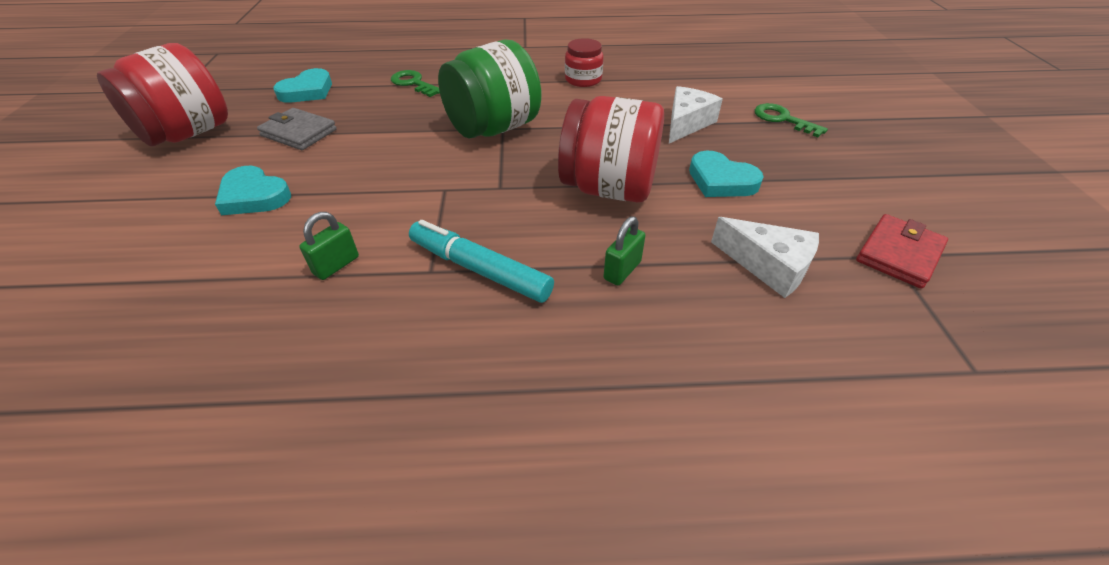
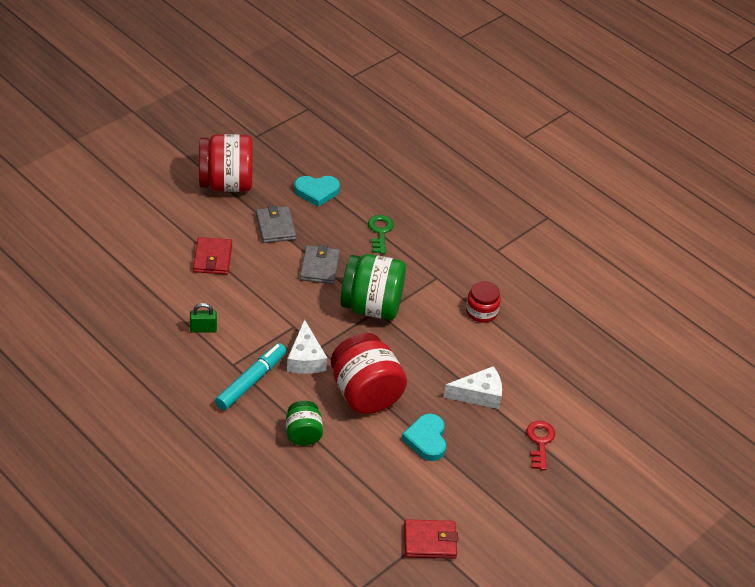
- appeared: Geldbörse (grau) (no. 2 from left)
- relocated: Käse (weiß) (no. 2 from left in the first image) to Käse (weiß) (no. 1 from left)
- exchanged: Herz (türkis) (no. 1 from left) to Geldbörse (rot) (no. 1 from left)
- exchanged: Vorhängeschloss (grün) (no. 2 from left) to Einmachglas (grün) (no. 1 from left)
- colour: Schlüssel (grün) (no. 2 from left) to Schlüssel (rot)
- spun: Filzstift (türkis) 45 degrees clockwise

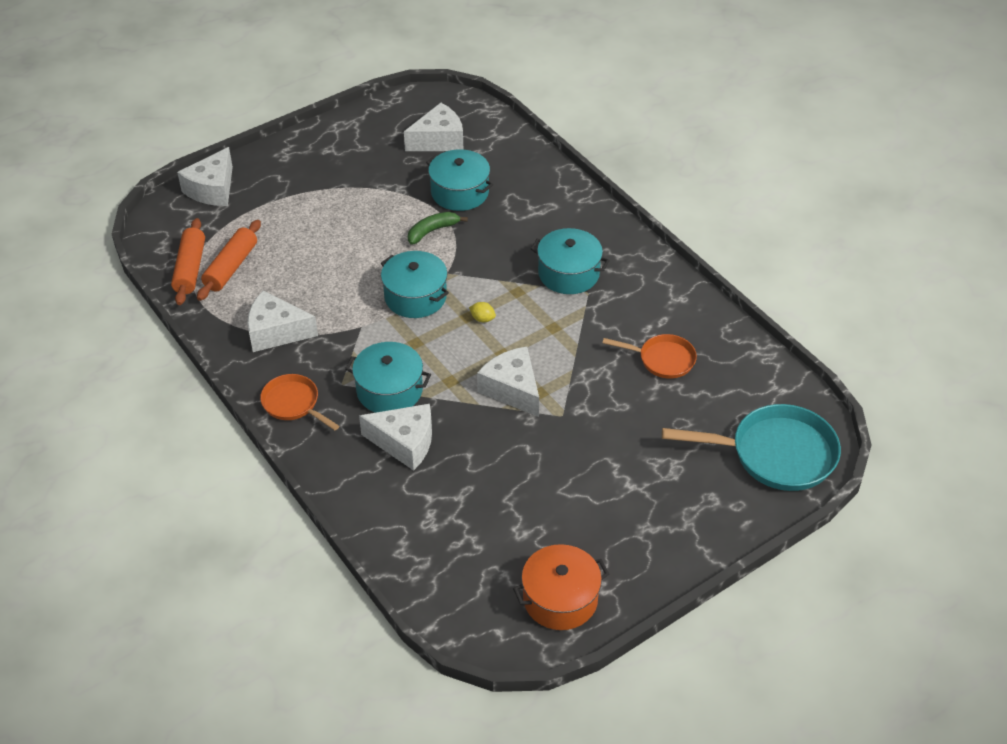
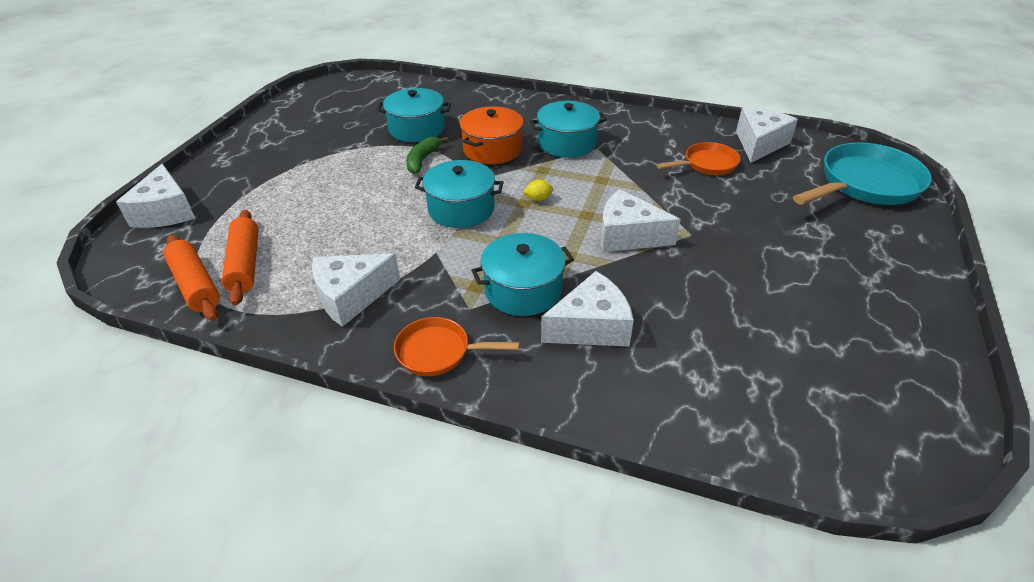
- relocated: Käse (weiß) (no. 4 from left in the first image) to Käse (weiß) (no. 5 from left)
- relocated: Kochtopf (orange)

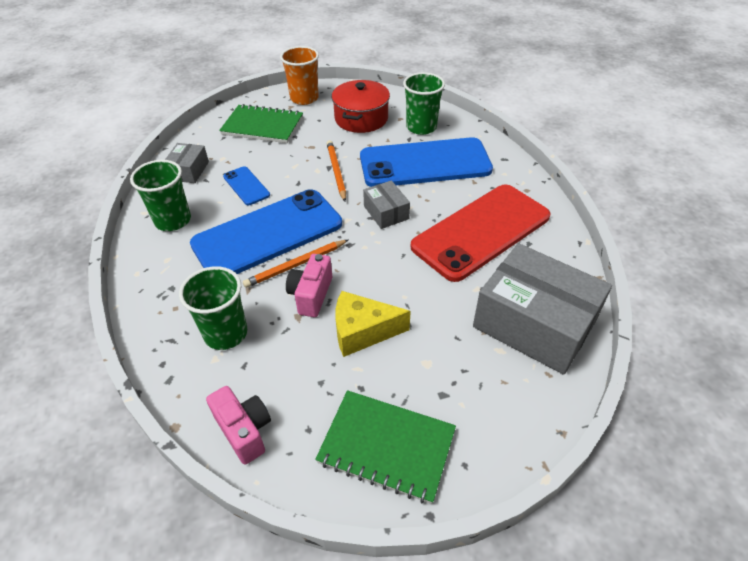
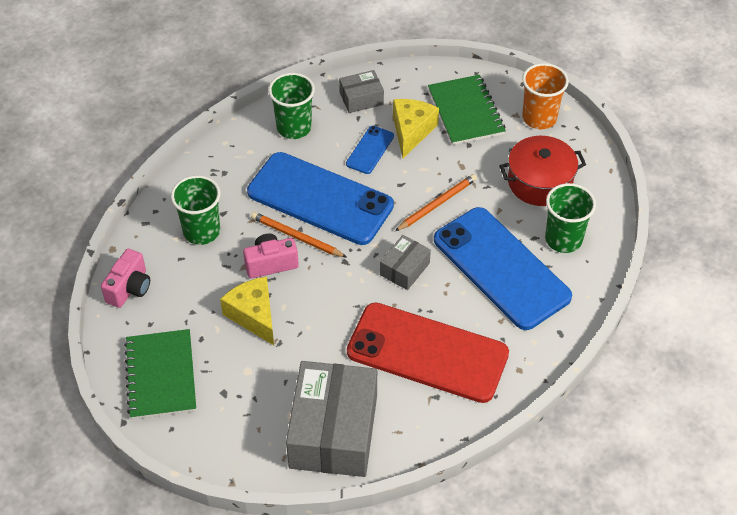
- appeared: Käse (gelb) (no. 2 from left)

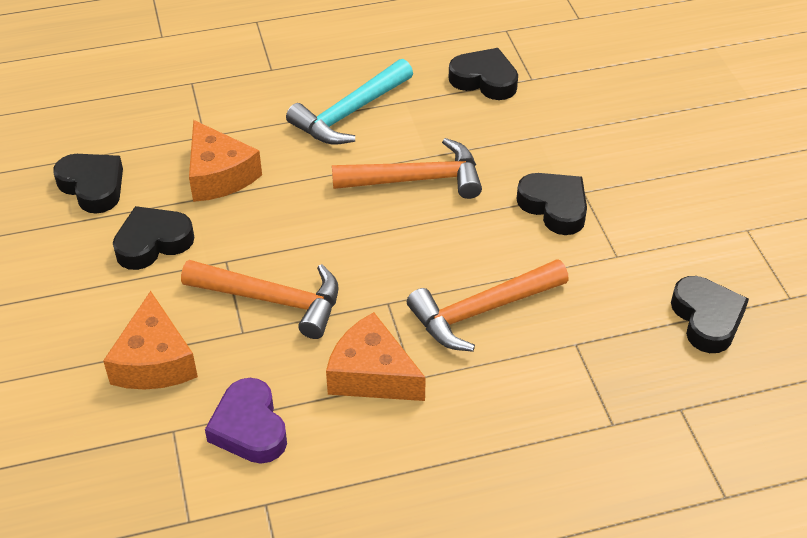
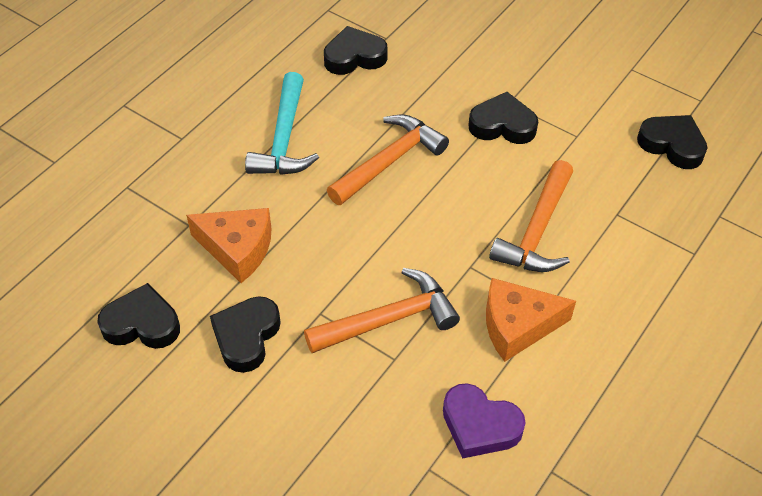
- missing: Käse (orange) (no. 1 from left)

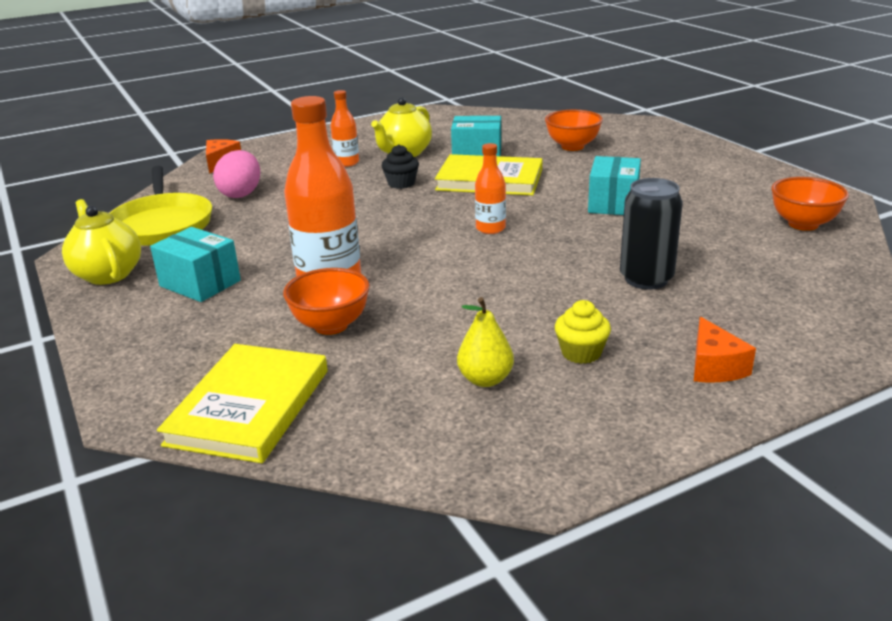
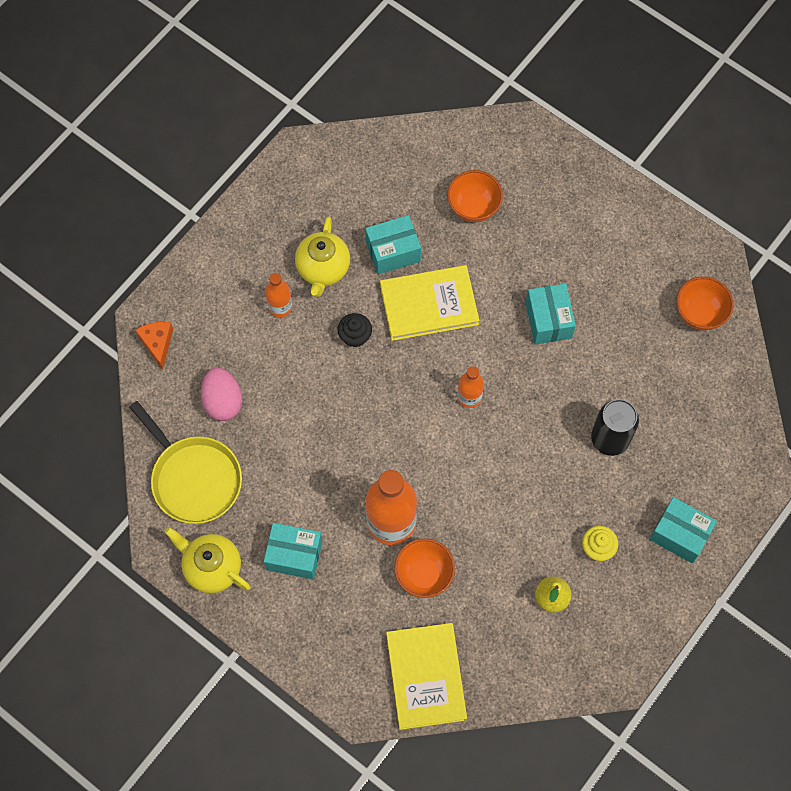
- exchanged: Käse (orange) (no. 2 from left) to Schachtel (türkis) (no. 4 from left)

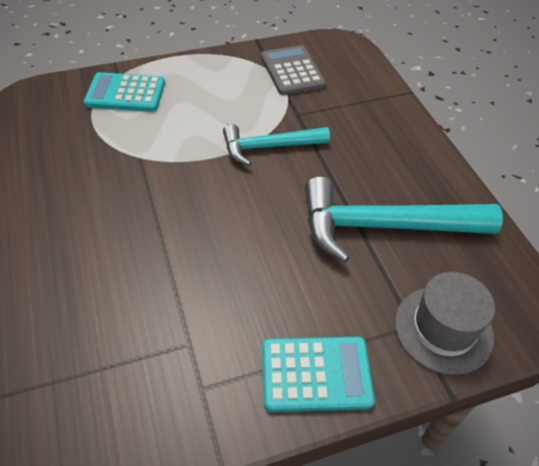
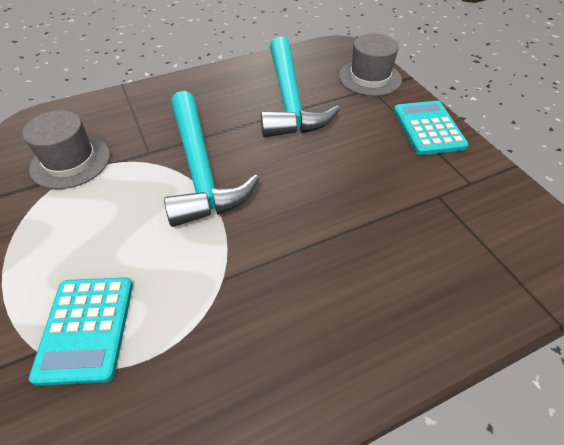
- exchanged: Taschenrechner (grau) to Hut (grau) (no. 1 from left)
- size: Hammer (türkis) (no. 1 from left) x1.62

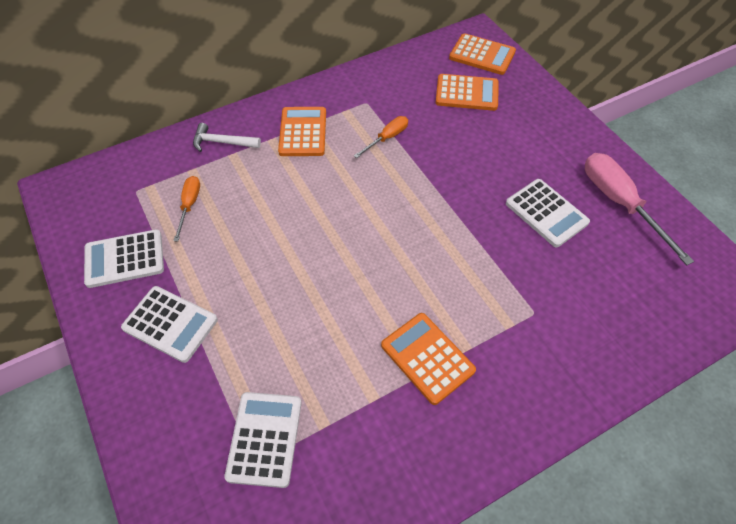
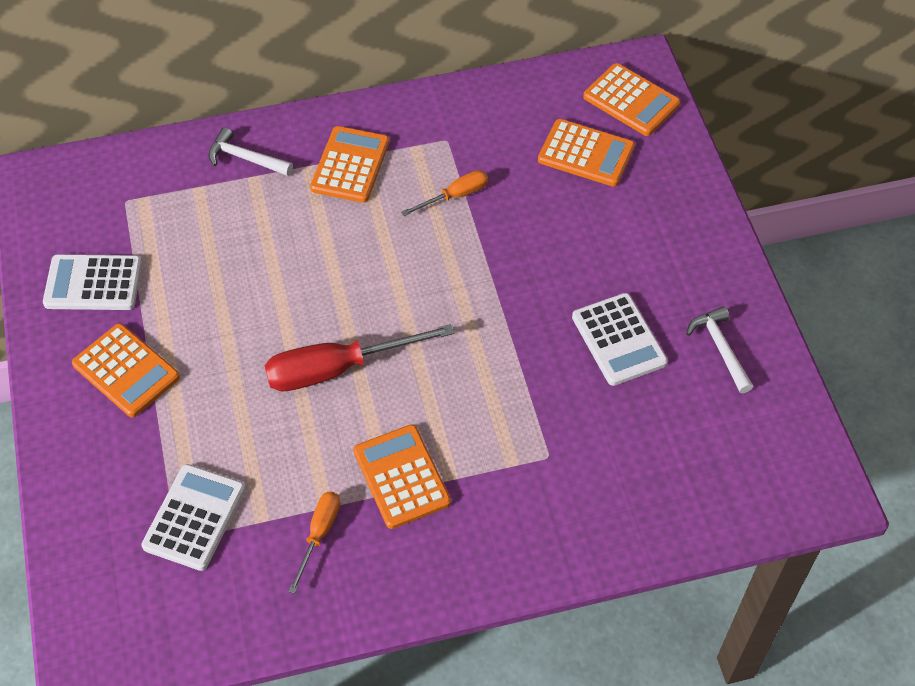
- appeared: Schraubenzieher (rot)
- relocated: Schraubenzieher (orange) (no. 1 from left)
- exchanged: Schraubenzieher (rosa) to Hammer (weiß) (no. 2 from left)
- colour: Taschenrechner (weiß) (no. 2 from left) to Taschenrechner (orange) (no. 1 from left)

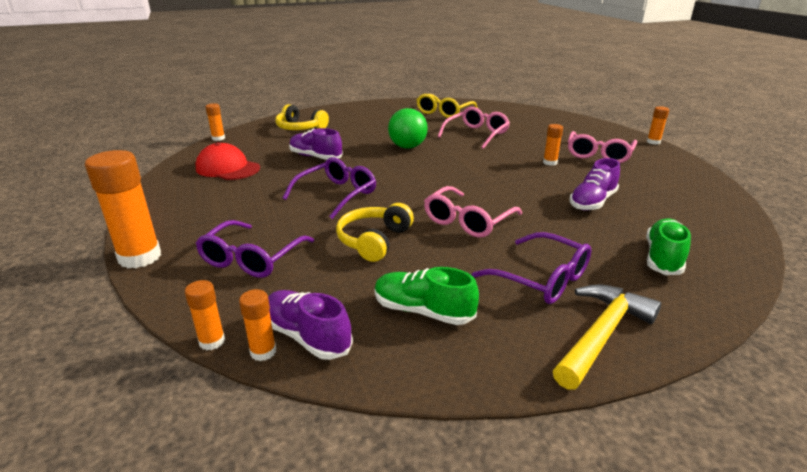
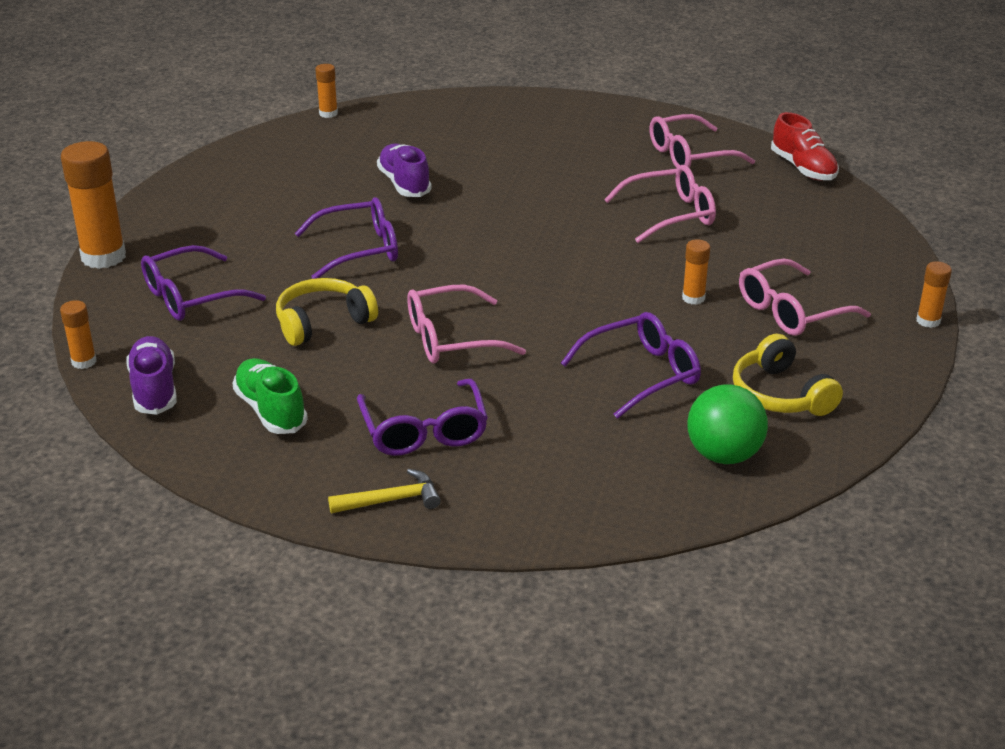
- missing: Kappe (rot)
- missing: Klebestift (orange) (no. 4 from left)
- missing: Schuh (grün) (no. 2 from left)
- appeared: Schuh (rot)
- relocated: Kopfhörer (gelb) (no. 1 from left in the first image) to Kopfhörer (gelb) (no. 2 from left)
- relocated: Ball (grün)
- exchanged: Schuh (lila) (no. 3 from left) to Brille (lila) (no. 4 from left)
- colour: Brille (gelb) to Brille (rosa) (no. 3 from left)
- size: Hammer (gelb) x0.61

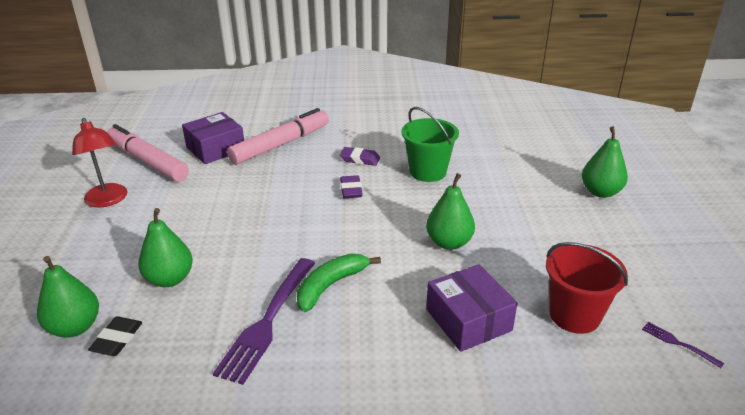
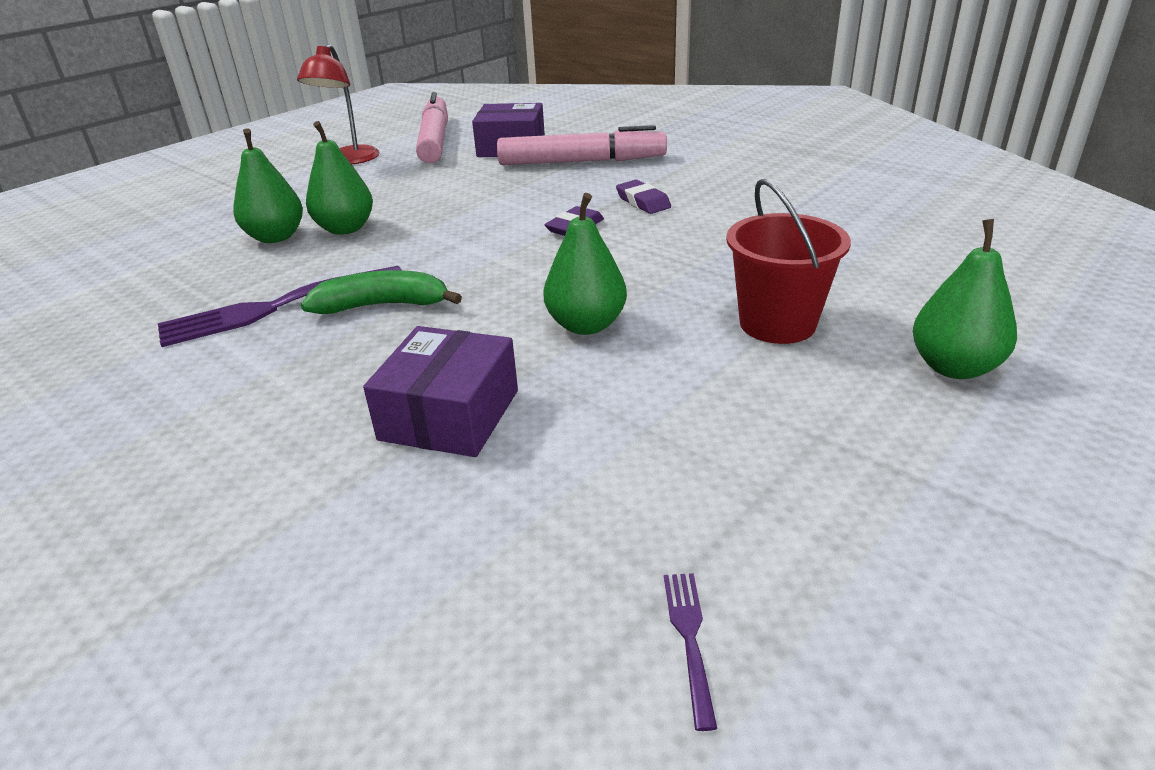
- missing: Radiergummi (schwarz)
- missing: Eimer (grün)
- relocated: Birne (grün) (no. 1 from left in the first image) to Birne (grün) (no. 2 from left)
- relocated: Eimer (rot)

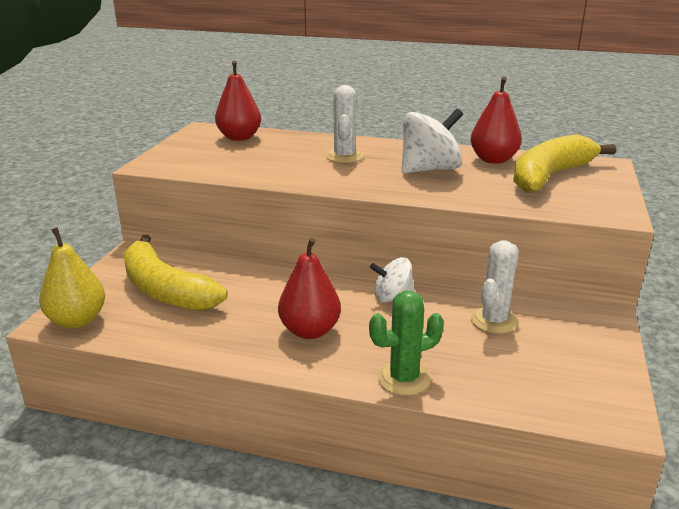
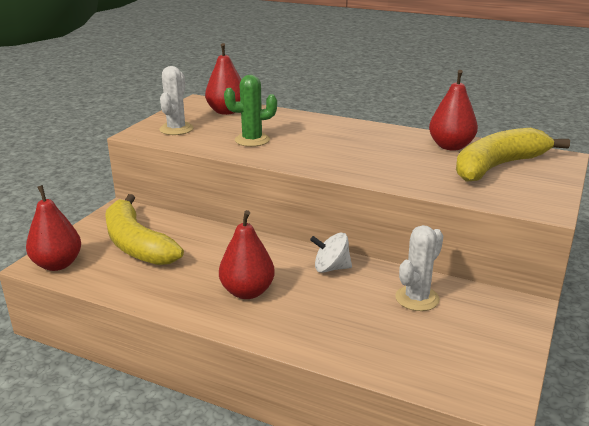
- missing: Kreisel (weiß) (no. 2 from left)
- relocated: Kaktus (weiß) (no. 1 from left)
- relocated: Kaktus (grün)
- colour: Birne (gelb) to Birne (rot) (no. 1 from left)

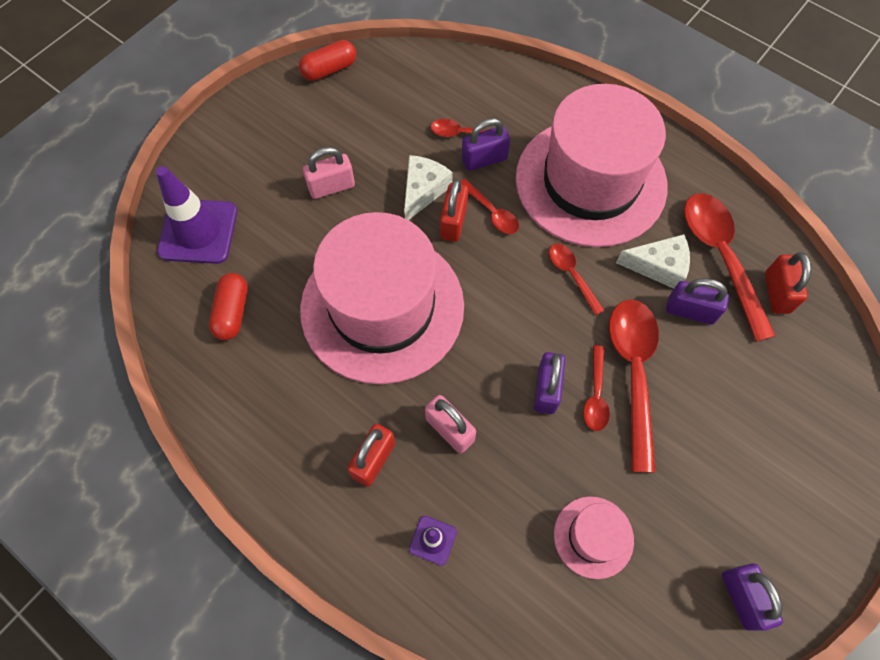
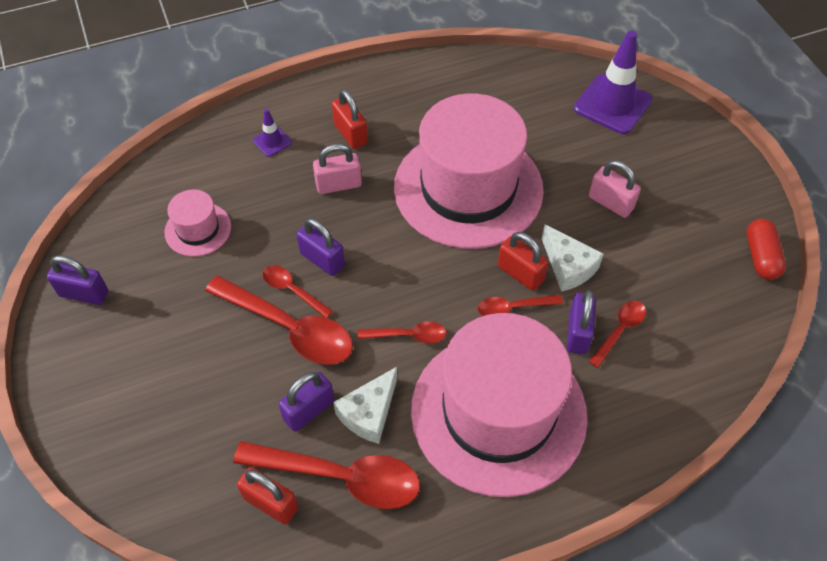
- missing: Kapsel (rot) (no. 1 from left)
- spun: Vorhängeschloss (rosa) (no. 1 from left in the first image) 60 degrees counterclockwise

